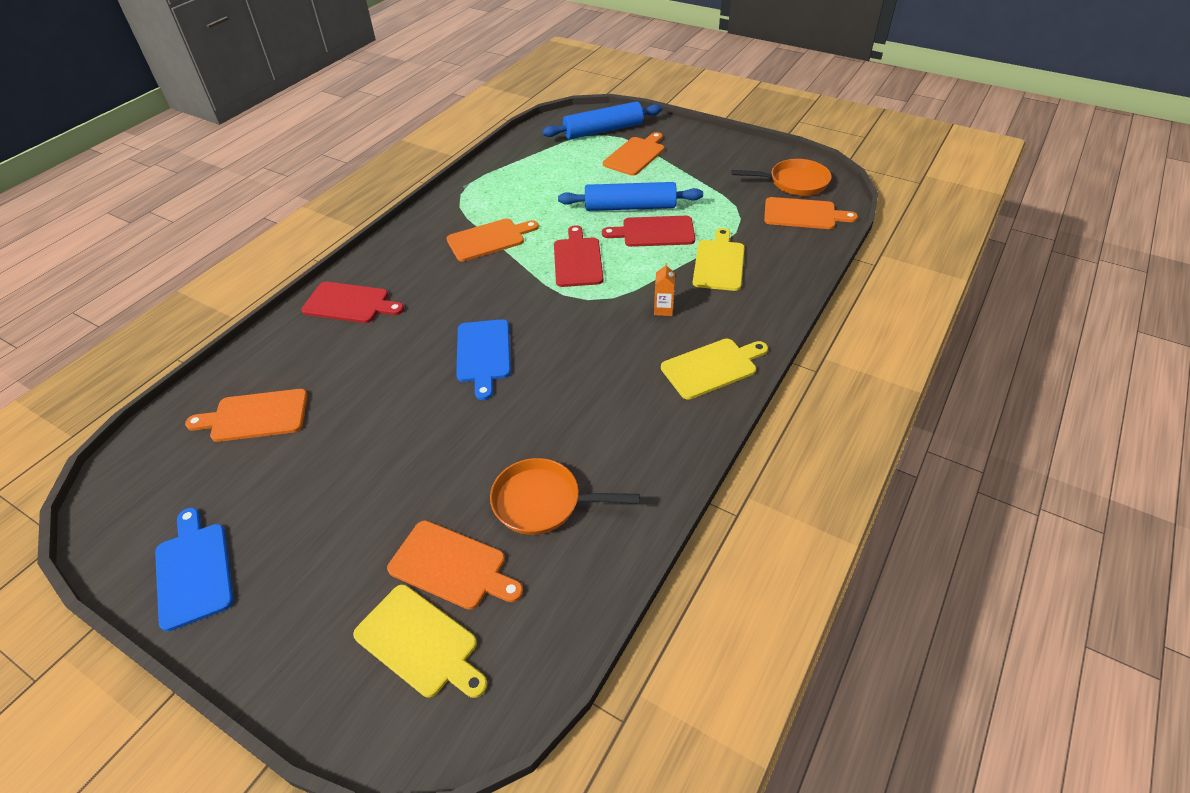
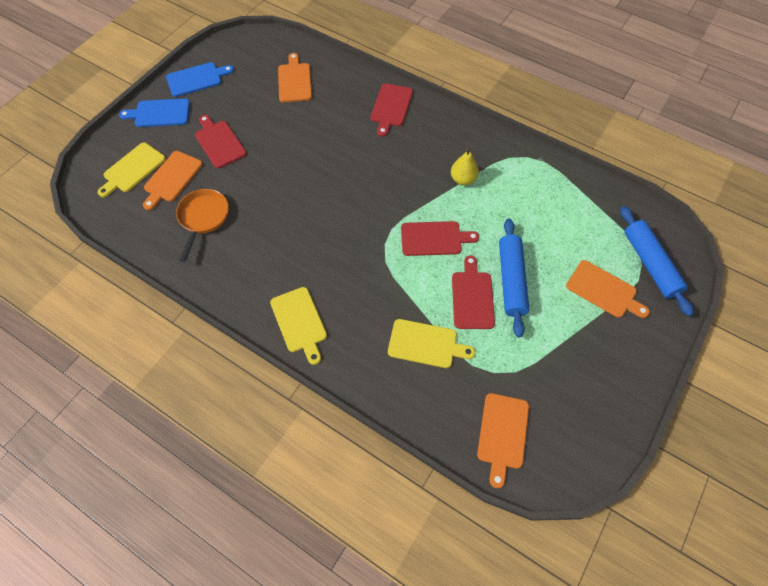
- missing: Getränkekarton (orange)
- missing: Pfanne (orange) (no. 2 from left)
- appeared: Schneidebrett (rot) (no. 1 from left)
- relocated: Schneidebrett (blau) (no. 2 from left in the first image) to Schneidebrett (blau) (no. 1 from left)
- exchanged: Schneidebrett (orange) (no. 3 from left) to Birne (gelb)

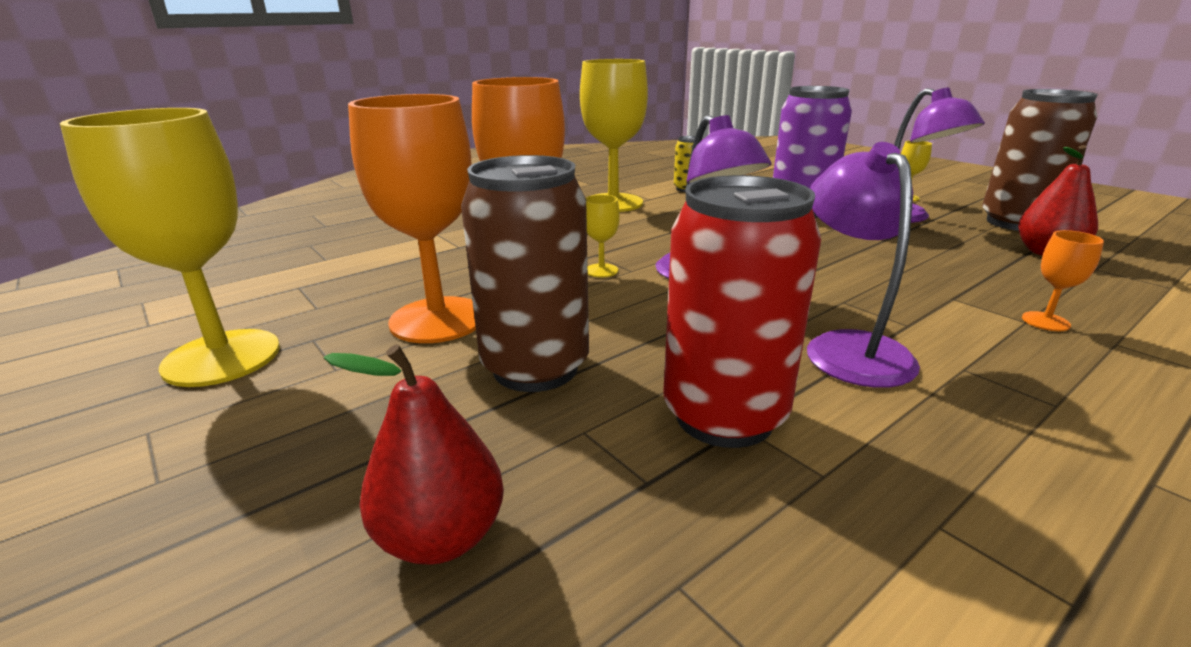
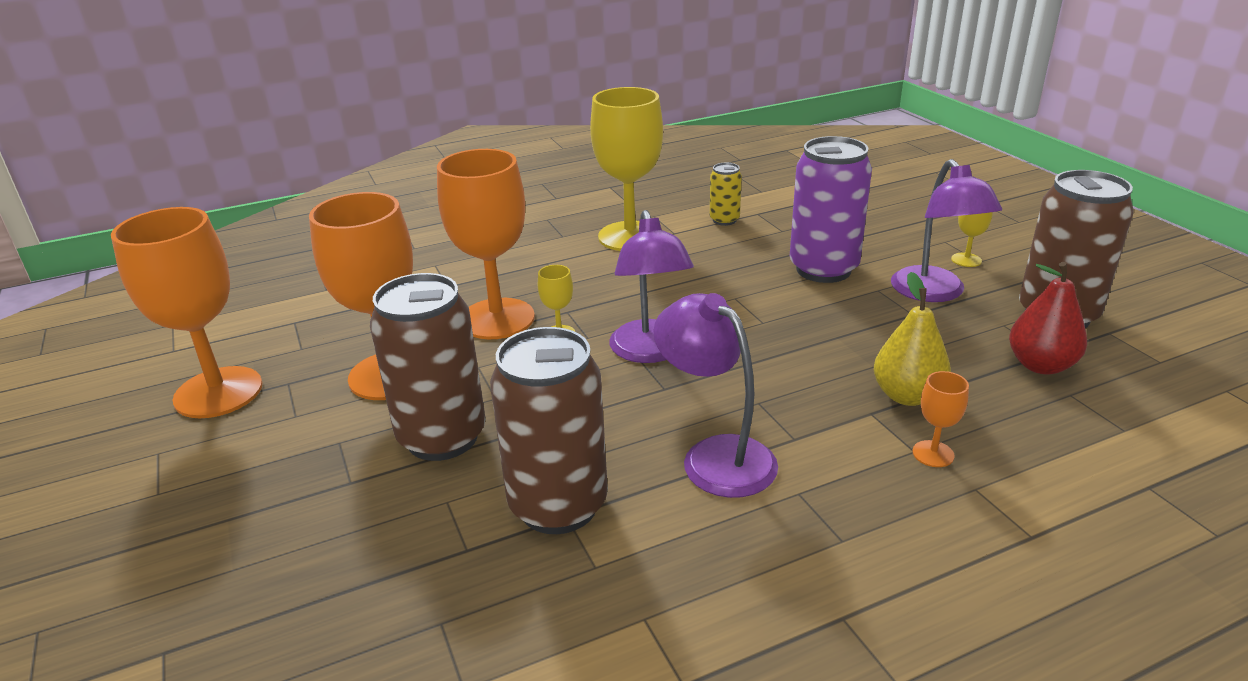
- missing: Birne (rot) (no. 1 from left)
- appeared: Birne (gelb)
- colour: Kelch (gelb) (no. 1 from left) to Kelch (orange) (no. 1 from left)
- colour: Dose (rot) to Dose (braun) (no. 2 from left)
- spun: Lampe (lila) (no. 2 from left) 45 degrees counterclockwise

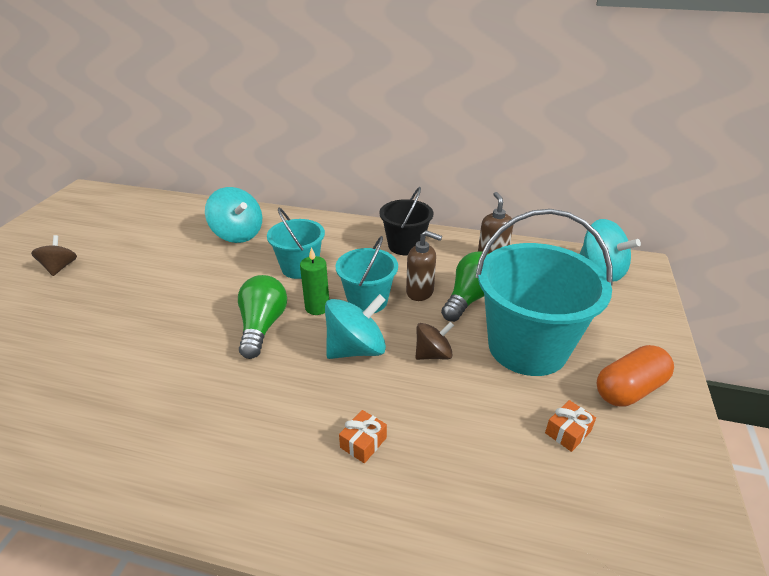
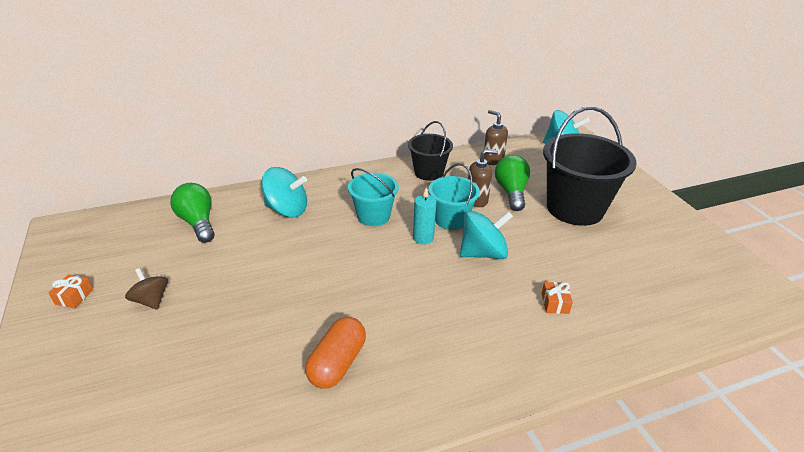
- missing: Kreisel (braun) (no. 2 from left)
- relocated: Glühbirne (grün) (no. 1 from left)
- relocated: Geschenk (orange) (no. 2 from left in the first image) to Geschenk (orange) (no. 1 from left)
- relocated: Kapsel (orange)
- colour: Kerze (grün) to Kerze (türkis)
- colour: Eimer (türkis) (no. 3 from left) to Eimer (schwarz) (no. 2 from left)
- spun: Kreisel (türkis) (no. 2 from left) 45 degrees clockwise

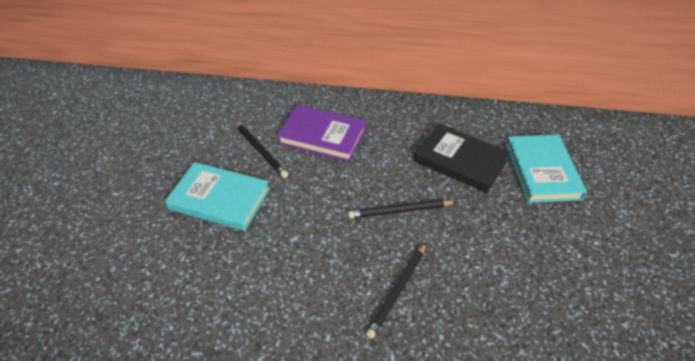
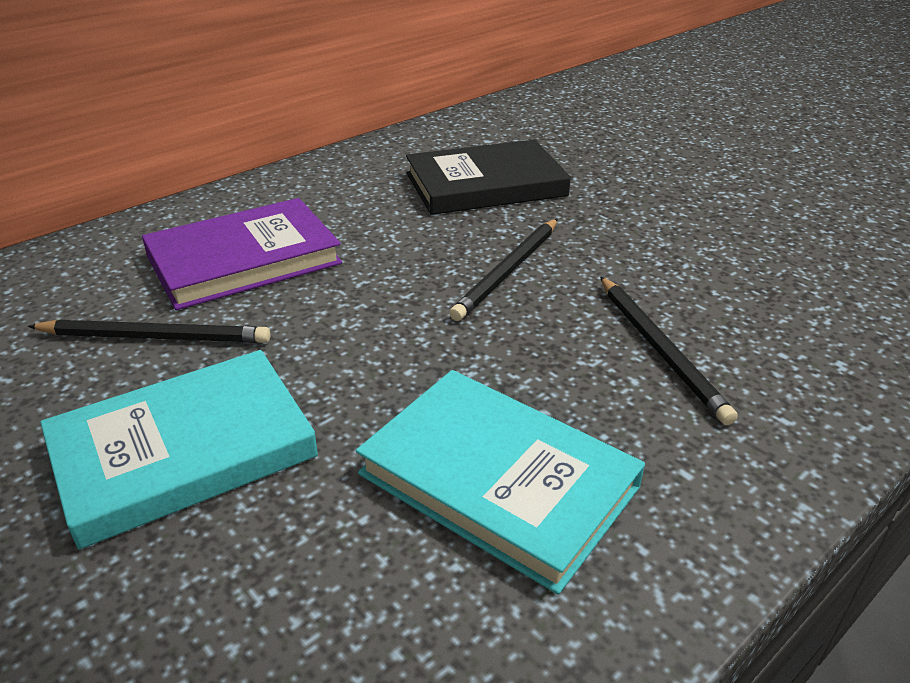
- relocated: Buch (türkis) (no. 2 from left)

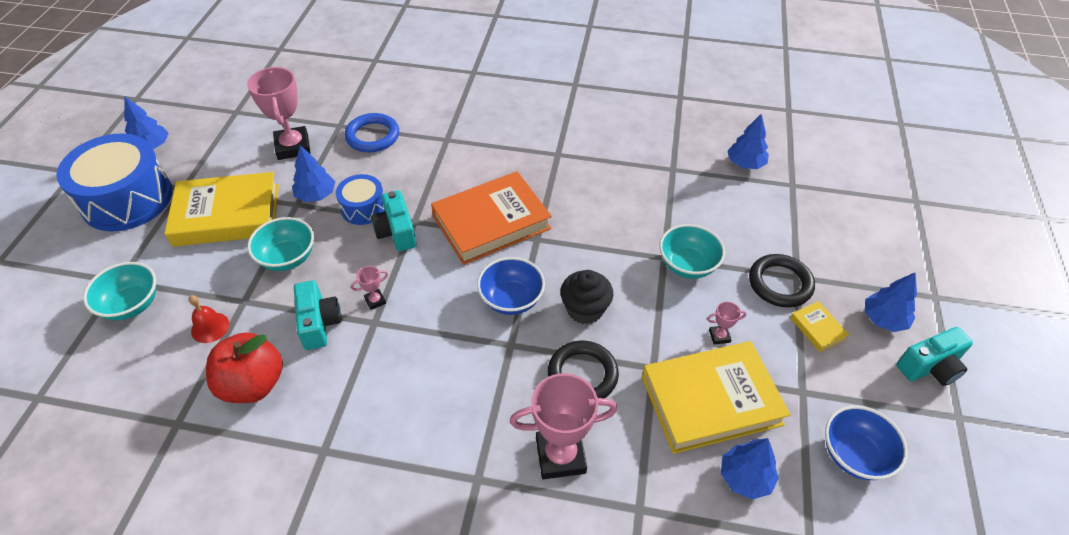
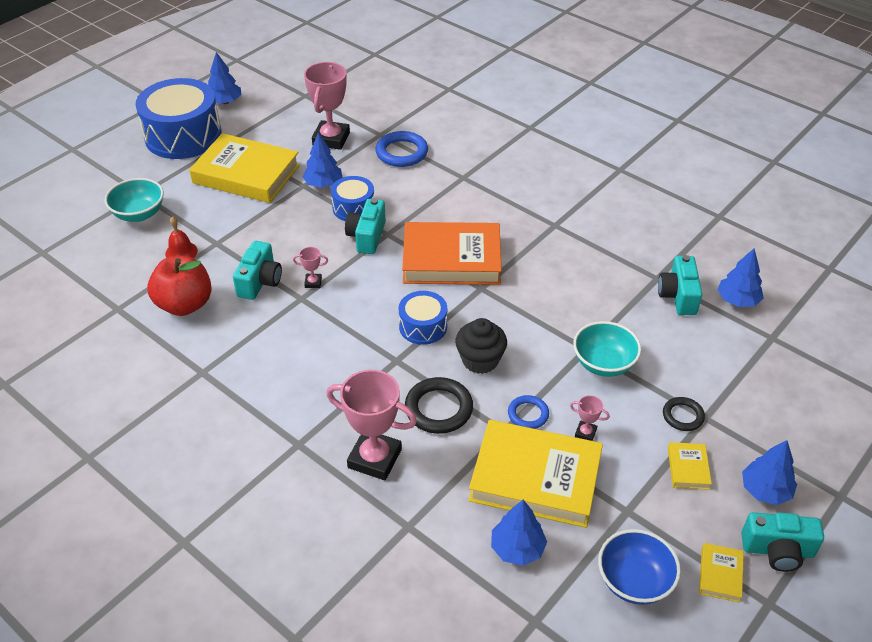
- missing: Schüssel (türkis) (no. 2 from left)
- appeared: Ring (blau) (no. 2 from left)
- appeared: Kamera (türkis) (no. 3 from left)
- appeared: Buch (gelb) (no. 4 from left)
- exchanged: Schüssel (blau) (no. 1 from left) to Trommel (blau) (no. 3 from left)
- size: Ring (schwarz) (no. 2 from left) x0.60

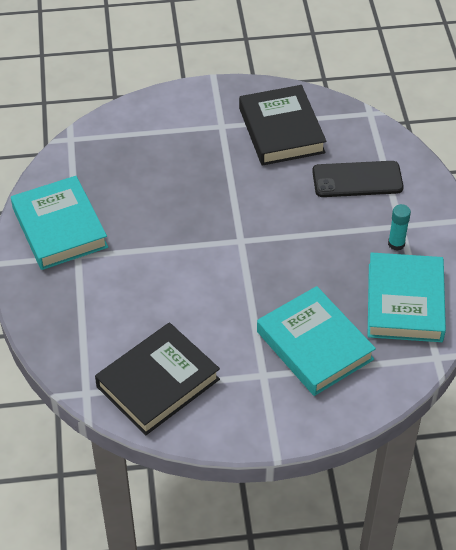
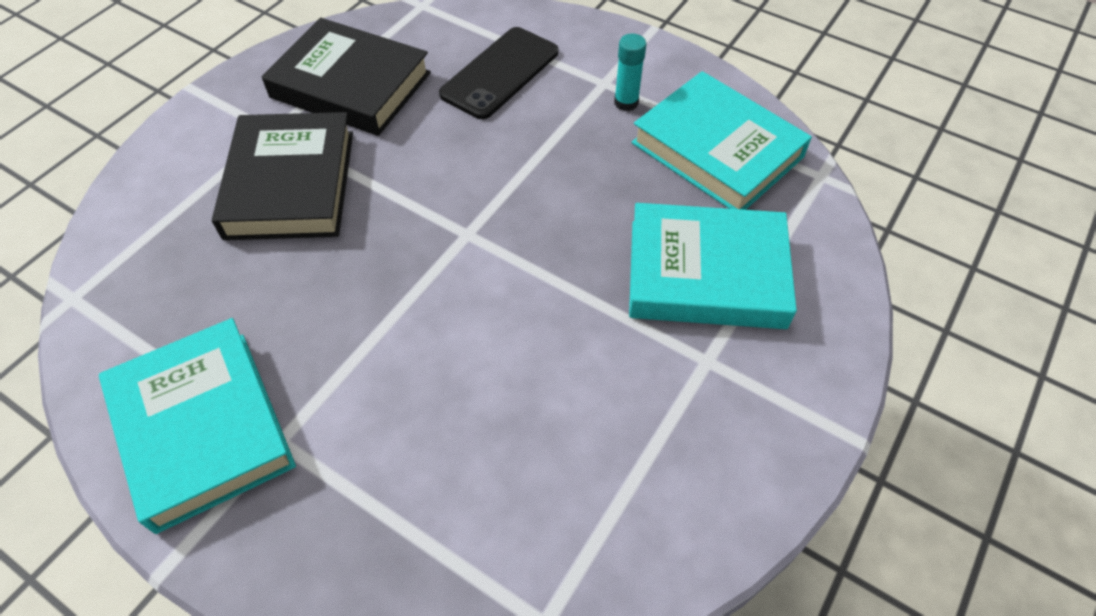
- relocated: Buch (schwarz) (no. 1 from left)
- spun: Buch (türkis) (no. 1 from left) 45 degrees clockwise

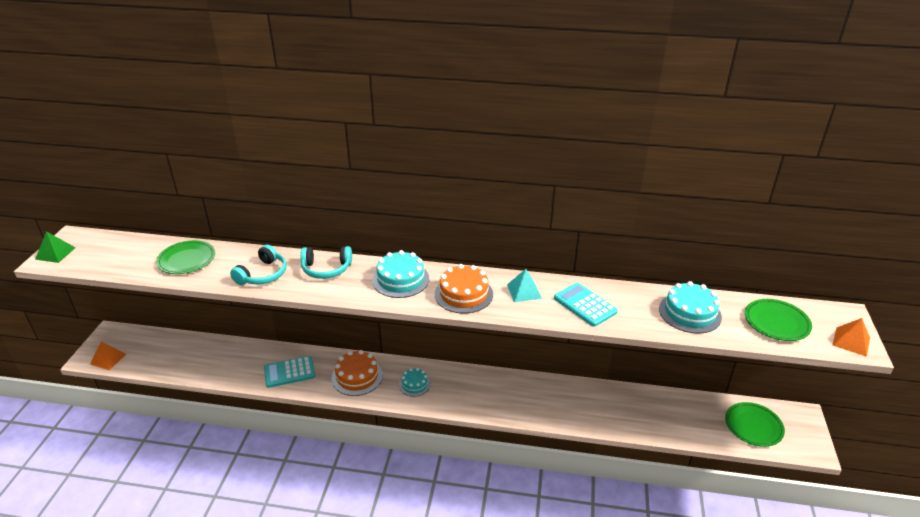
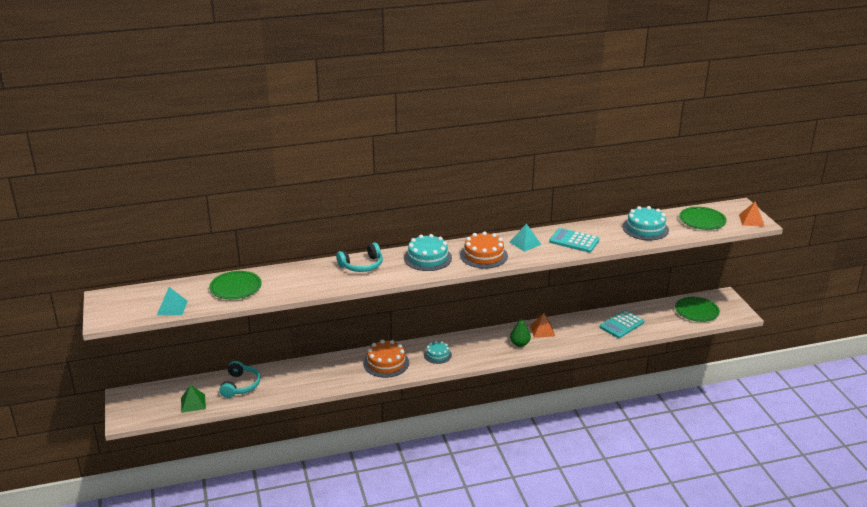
- appeared: Pyramide (türkis) (no. 1 from left)
- appeared: Birne (grün)
- relocated: Pyramide (grün)
- relocated: Pyramide (orange) (no. 1 from left)
- relocated: Kopfhörer (türkis) (no. 1 from left)
- relocated: Taschenrechner (türkis) (no. 1 from left in the first image) to Taschenrechner (türkis) (no. 2 from left)

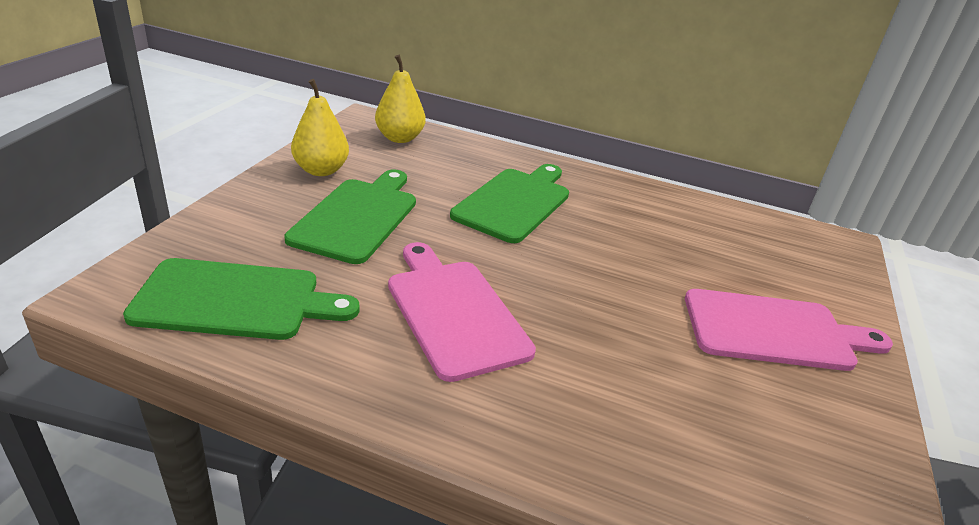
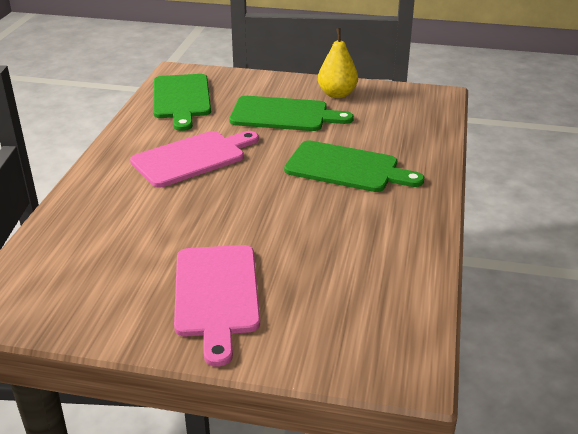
- missing: Birne (gelb) (no. 2 from left)

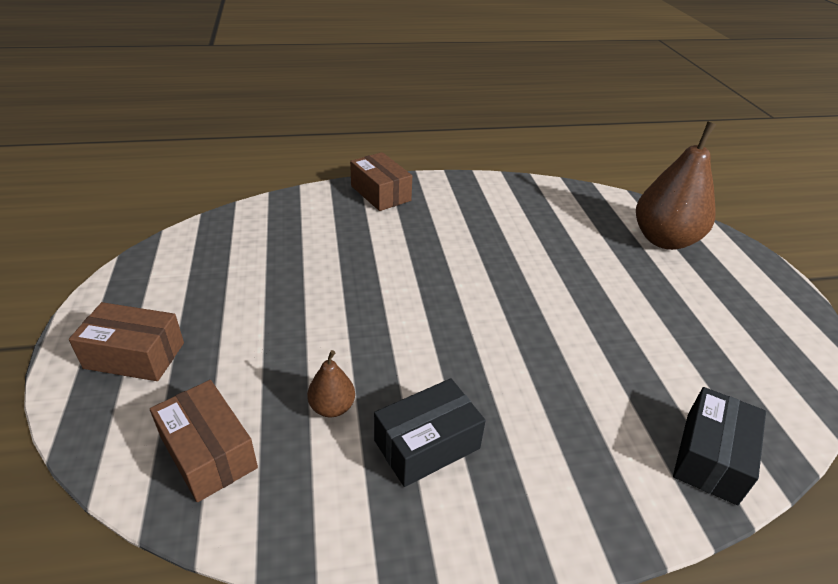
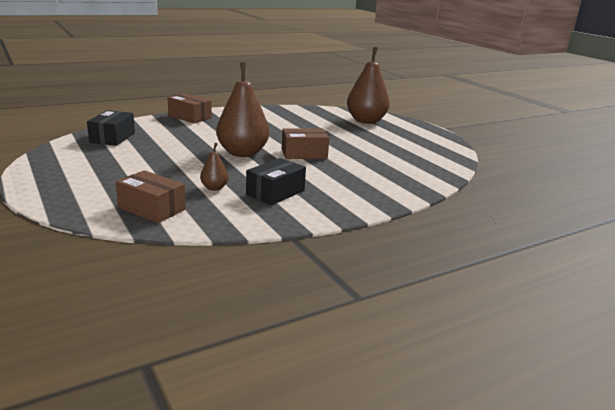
- appeared: Birne (braun) (no. 2 from left)
- relocated: Schachtel (braun) (no. 1 from left in the first image) to Schachtel (braun) (no. 3 from left)
- relocated: Schachtel (schwarz) (no. 2 from left in the first image) to Schachtel (schwarz) (no. 1 from left)

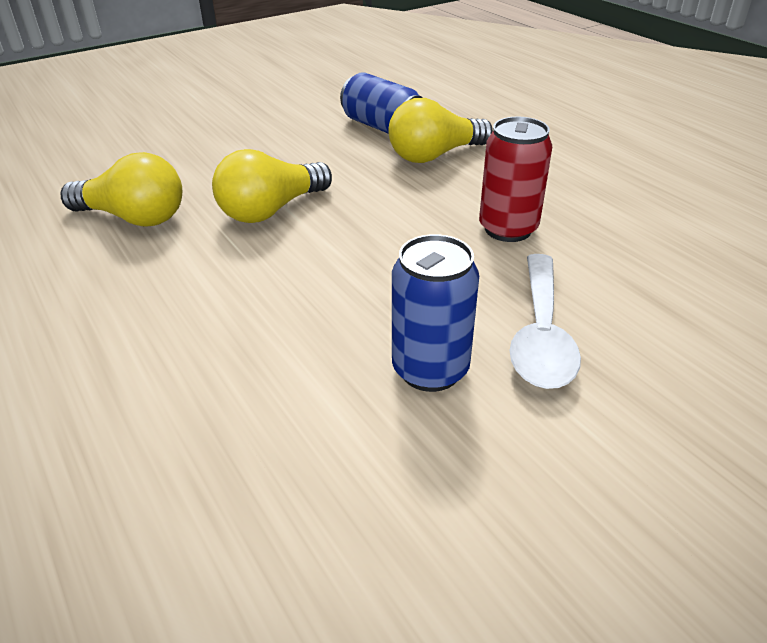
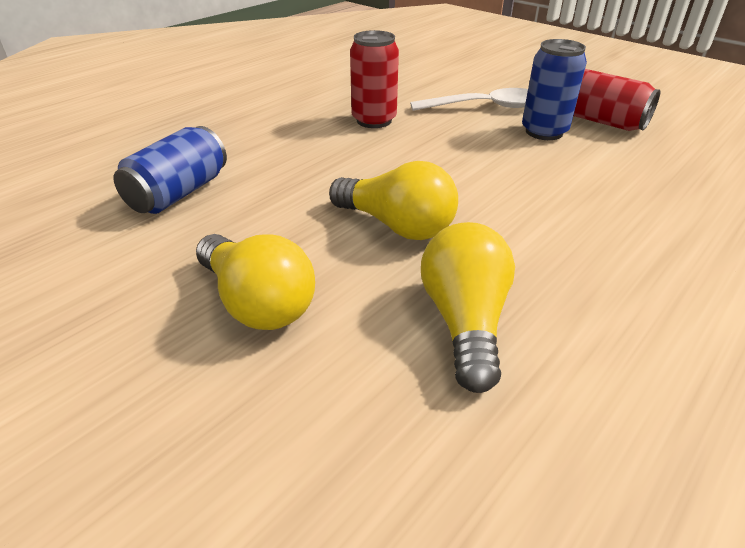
- appeared: Dose (rot) (no. 2 from left)
- relocated: Glühbirne (gelb) (no. 3 from left in the first image) to Glühbirne (gelb) (no. 1 from left)

